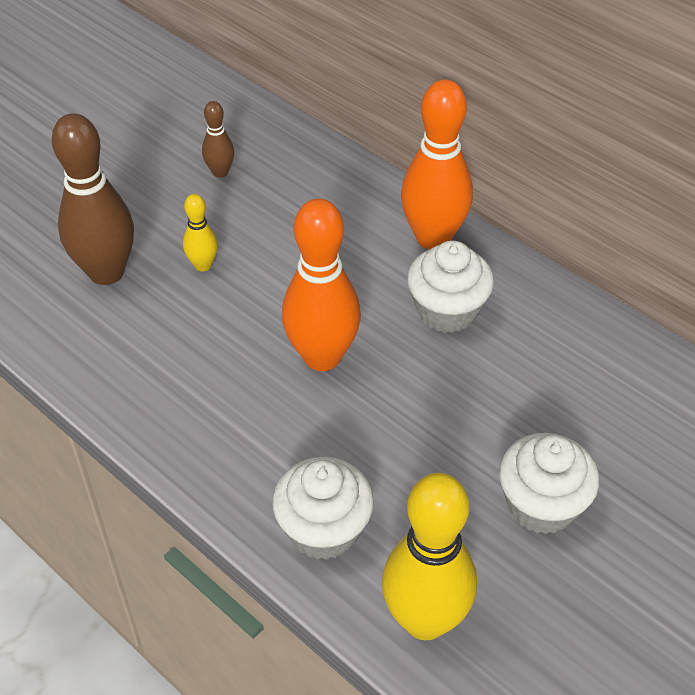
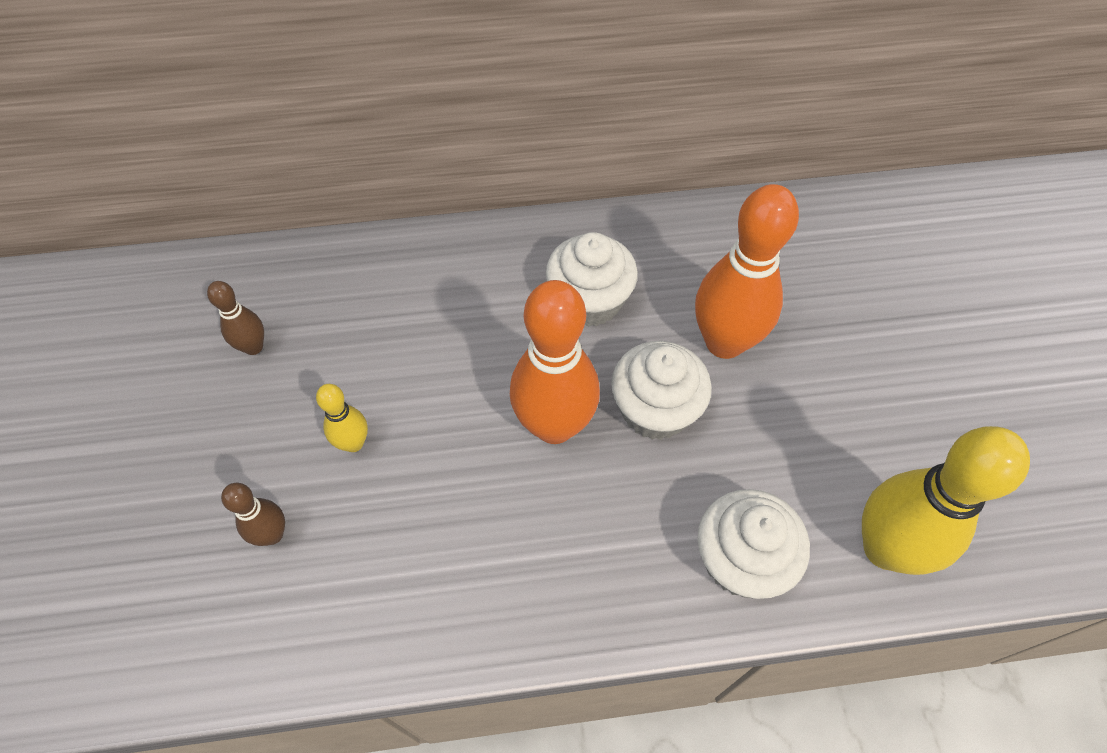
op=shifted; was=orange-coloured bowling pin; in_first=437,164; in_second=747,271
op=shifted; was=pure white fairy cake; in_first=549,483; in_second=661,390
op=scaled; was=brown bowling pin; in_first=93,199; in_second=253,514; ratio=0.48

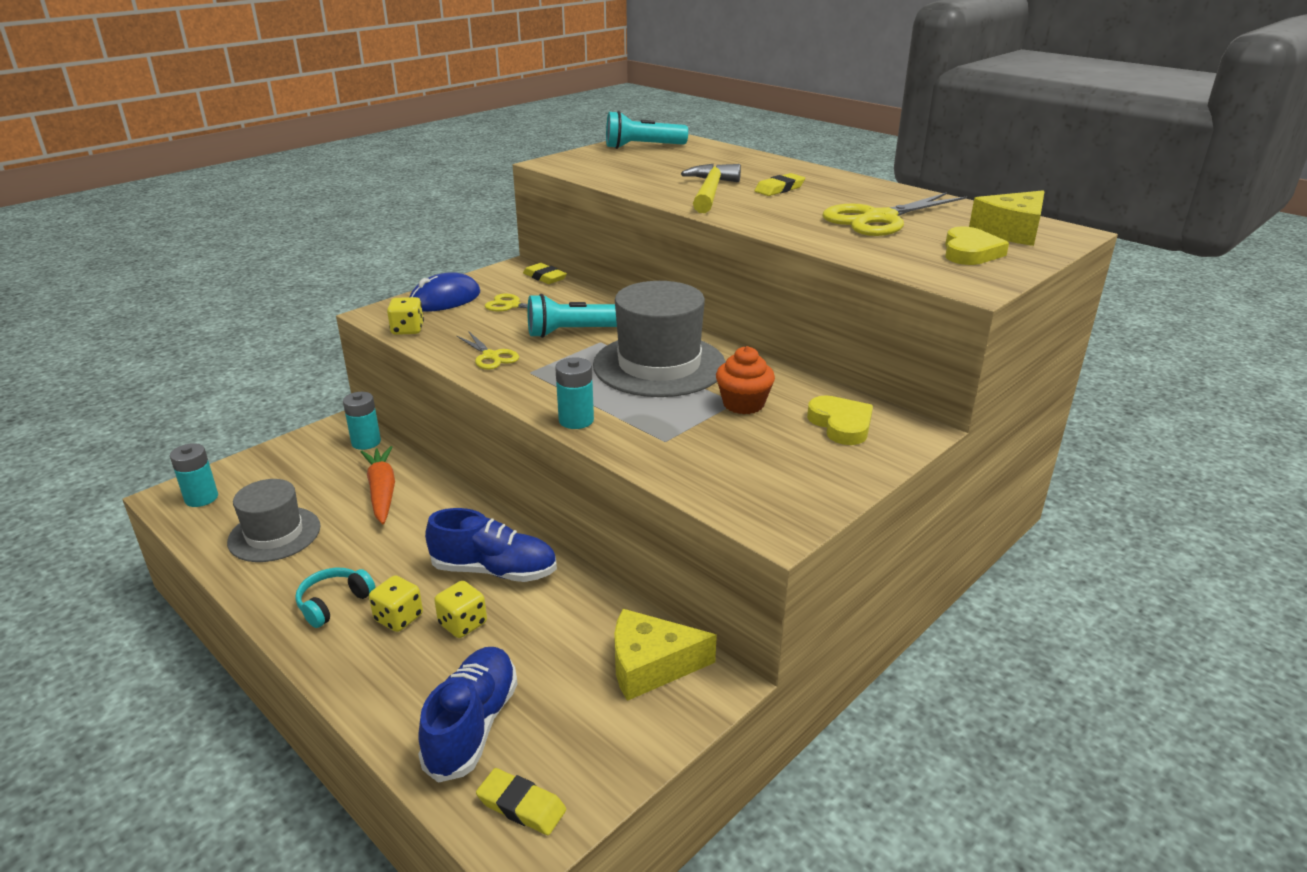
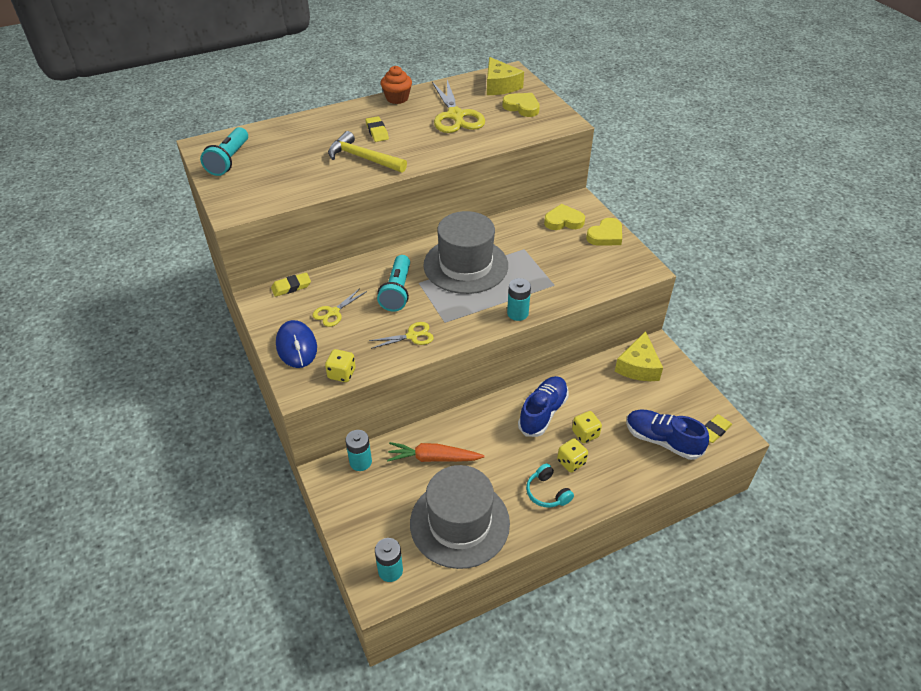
op=new; now=yellow heart shape; in_second=604,232
op=shifted; was=orange-coloured fairy cake; in_first=745,380; in_second=396,85
op=scaled; was=grey hat; in_first=273,520; in_second=460,517; ratio=1.59

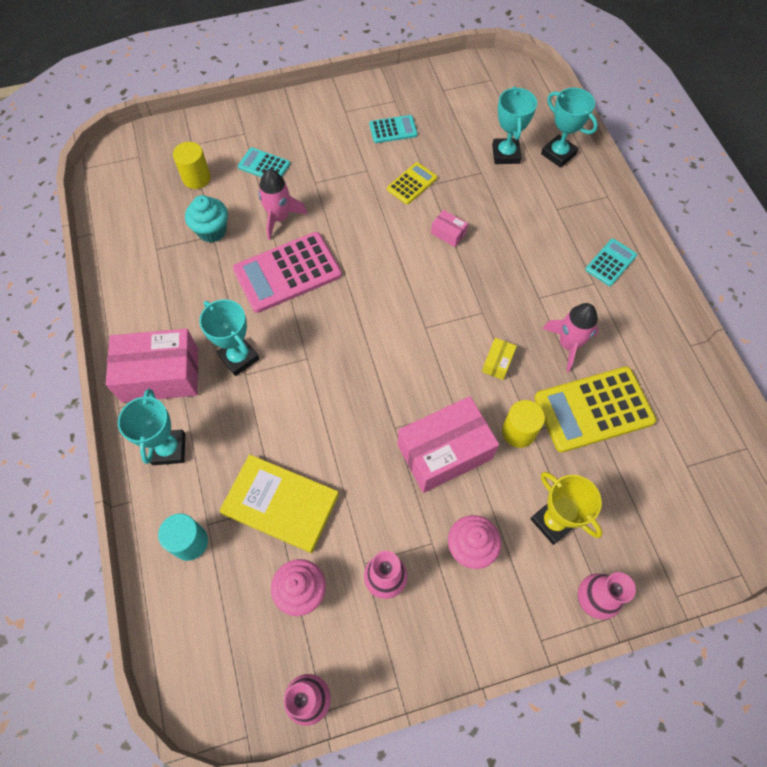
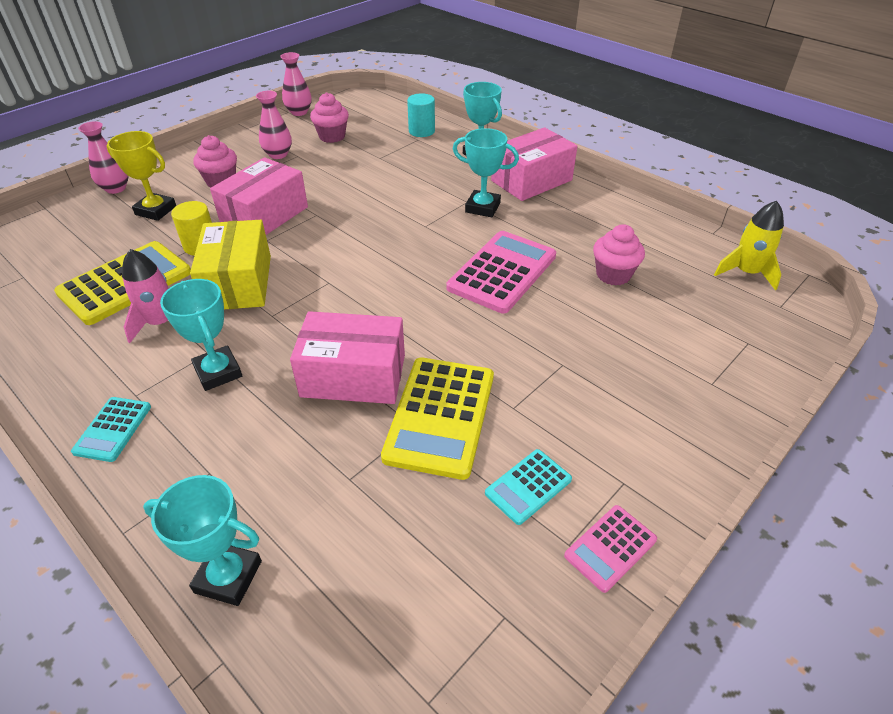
op=gone; was=yellow cylinder; in_first=192,165
op=gone; was=yellow hardback; in_first=279,503
op=gone; was=teal calculator; in_first=264,162
op=gone; was=rose-pink spaceship; in_first=283,204
op=new; now=rose-pink calculator; in_second=610,549
op=new; now=yellow spaceship; in_second=749,246
op=shifted; was=teal prize cup; in_first=514,125; in_second=201,335
op=repainted; was=teal fairy cake; now=rose-pink fairy cake; in_first=206,219; in_second=619,255
op=scaled; was=yellow calculator; in_first=412,183; in_second=437,418; ratio=1.92
op=scaled; was=rose-pink package; in_first=449,228; in_second=347,357; ratio=2.31
op=scaled; was=yellow package; in_first=499,359; in_second=230,264; ratio=2.31

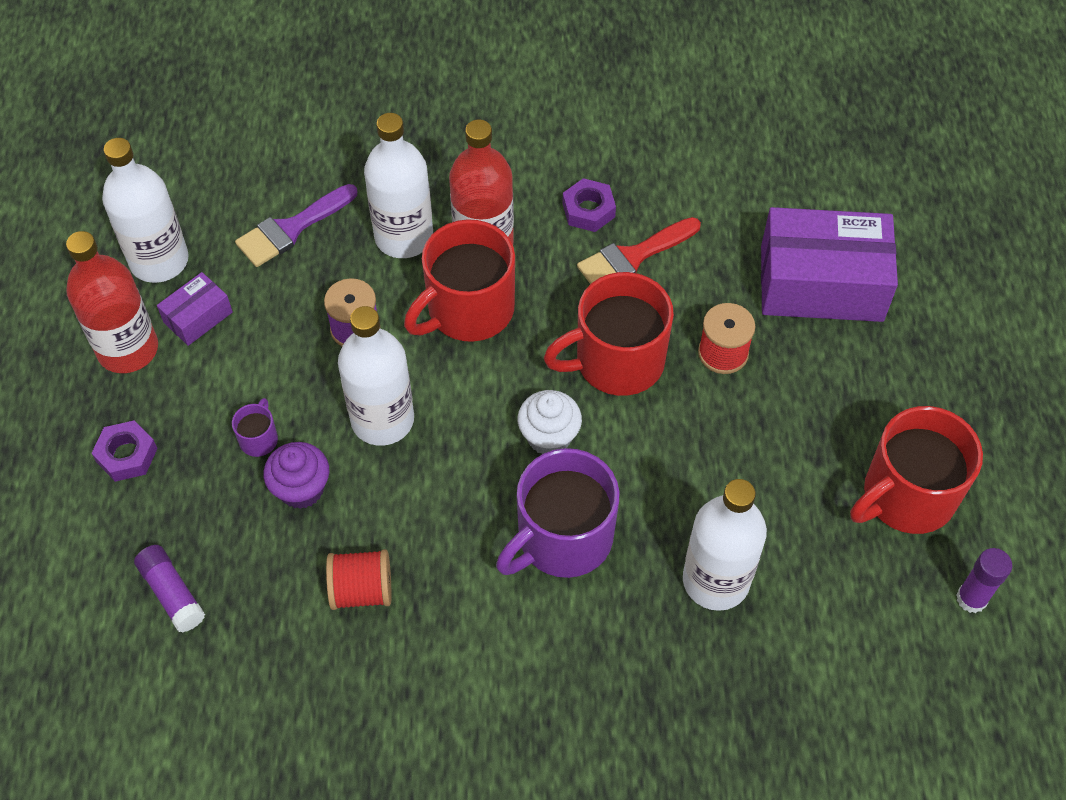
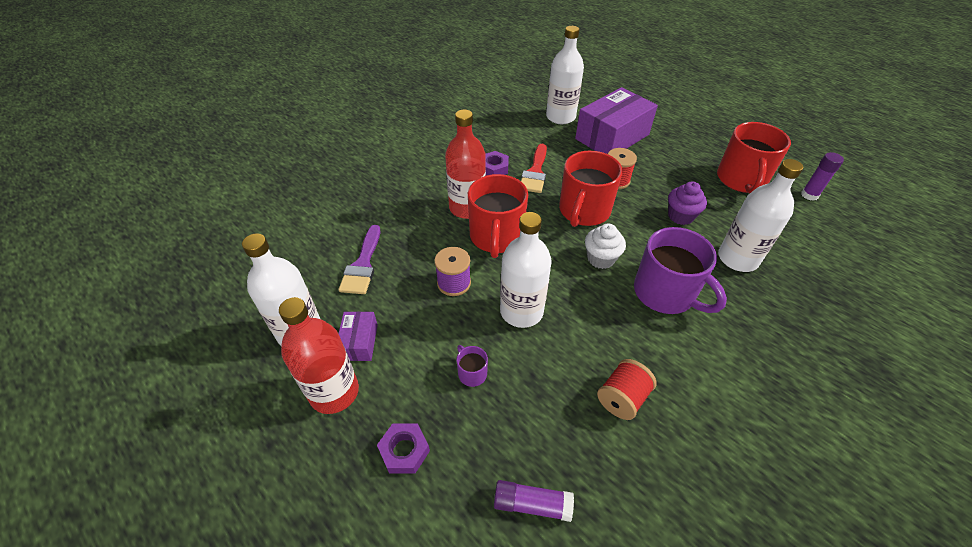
op=shifted; was=purple fairy cake; in_first=296,475; in_second=687,203
op=shifted; was=pure white drink bottle; in_first=398,185; in_second=565,75
op=rotated; was=purple tea mug; in_first=558,513; in_second=680,270; clockwise=-45

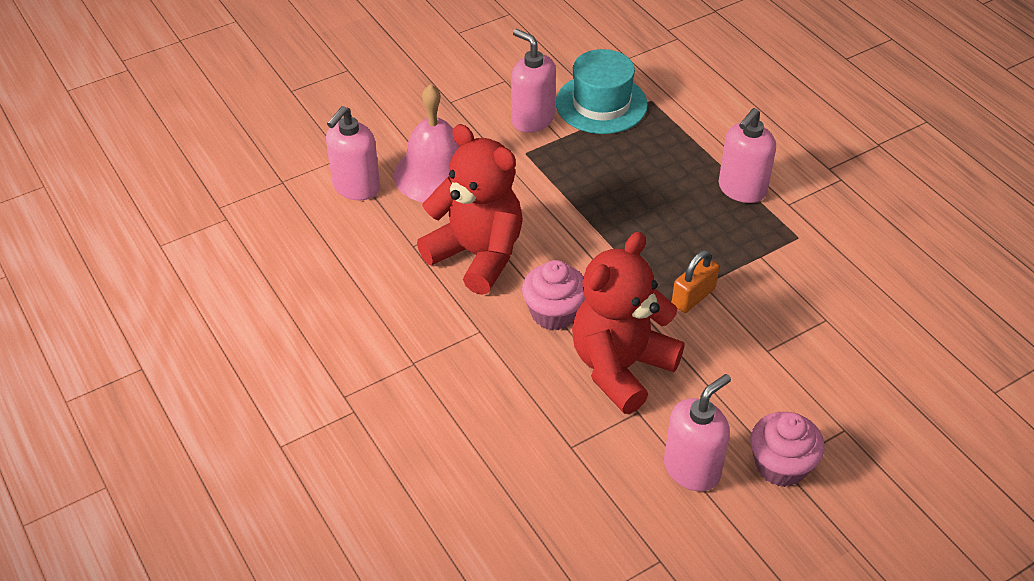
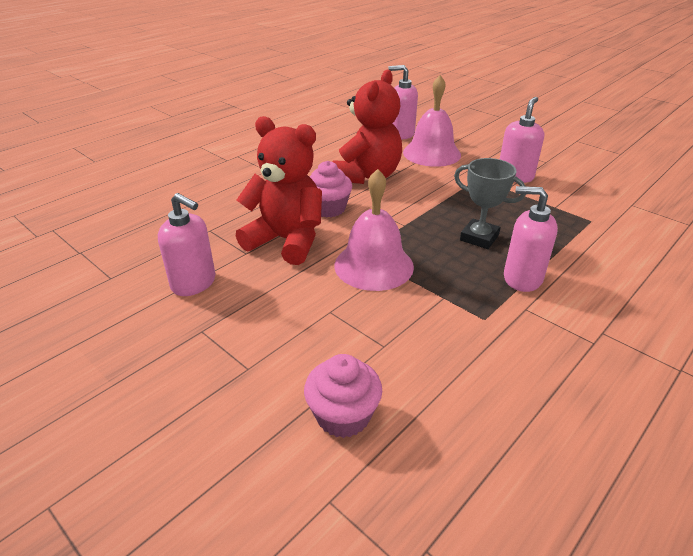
op=gone; was=teal hat; in_first=602,91
op=new; now=grey prize cup; in_second=490,203
op=shifted; was=rose-pink fairy cake; in_first=787,449; in_second=343,396
op=swapped; was=orange-coloured padlock; now=rose-pink bell; in_first=695,281; in_second=374,230

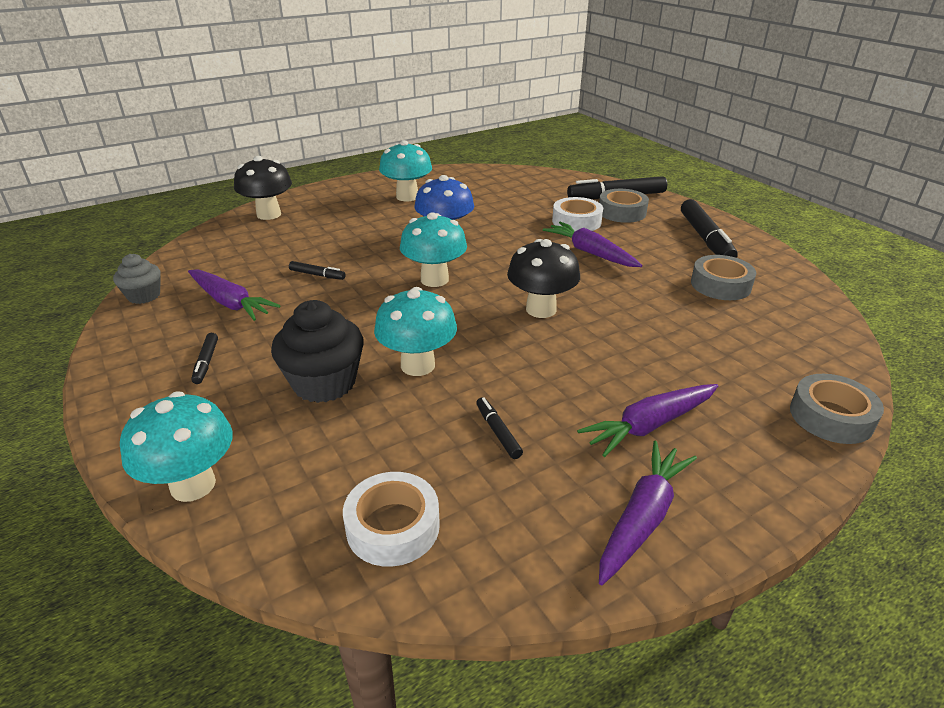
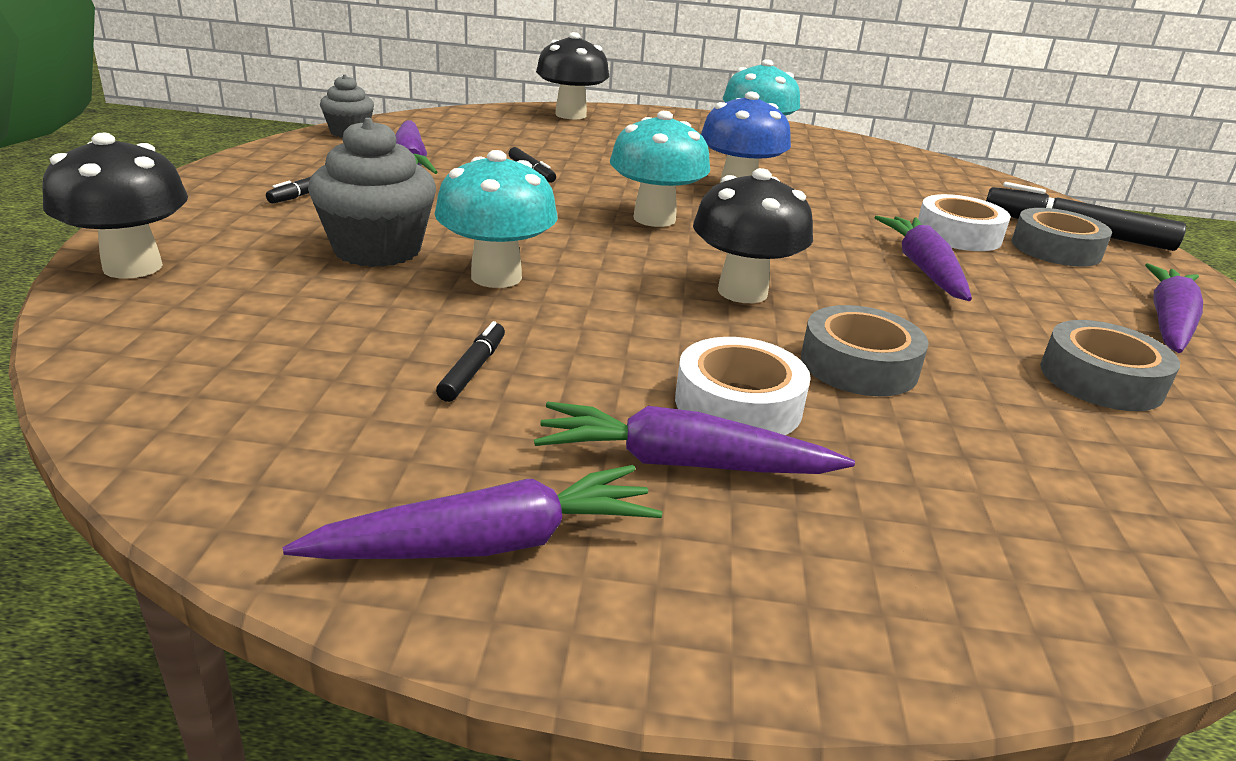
op=shifted; was=pure white roll of tape; in_first=391,519; in_second=743,386
op=shifted; was=grey roll of tape; in_first=837,409; in_second=865,350
op=swapped; was=jet-black marker pen; now=purple toy carrot; in_first=709,228; in_second=1174,308
op=repainted; was=teal mushroom; now=jet-black mushroom; in_first=176,446; in_second=115,206
op=repainted; was=jet-black fairy cake; now=grey fairy cake; in_first=317,351; in_second=372,192

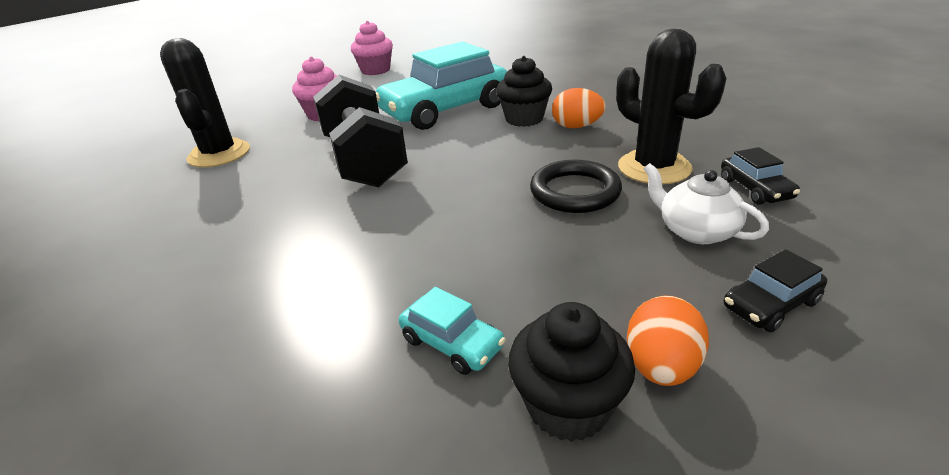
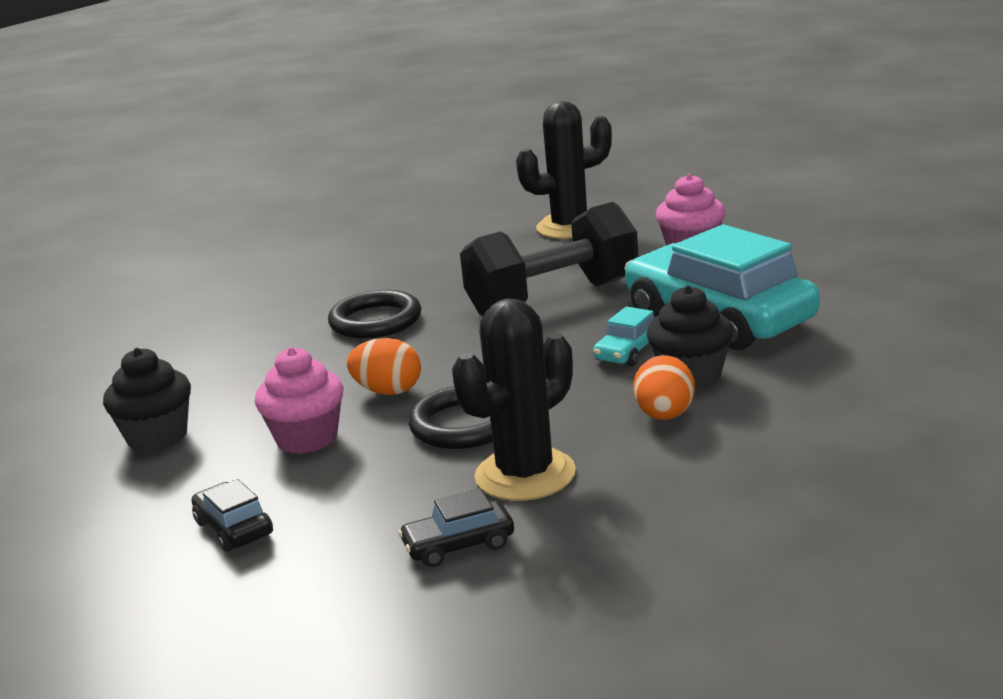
op=gone; was=pure white tea pot; in_first=706,203
op=new; now=jet-black ring; in_second=374,314
op=shifted; was=rose-pink fairy cake; in_first=372,48; in_second=299,400
op=shifted; was=teal car; in_first=452,331; in_second=624,336
op=shifted; was=orange-coloured egg; in_first=668,340; in_second=384,366

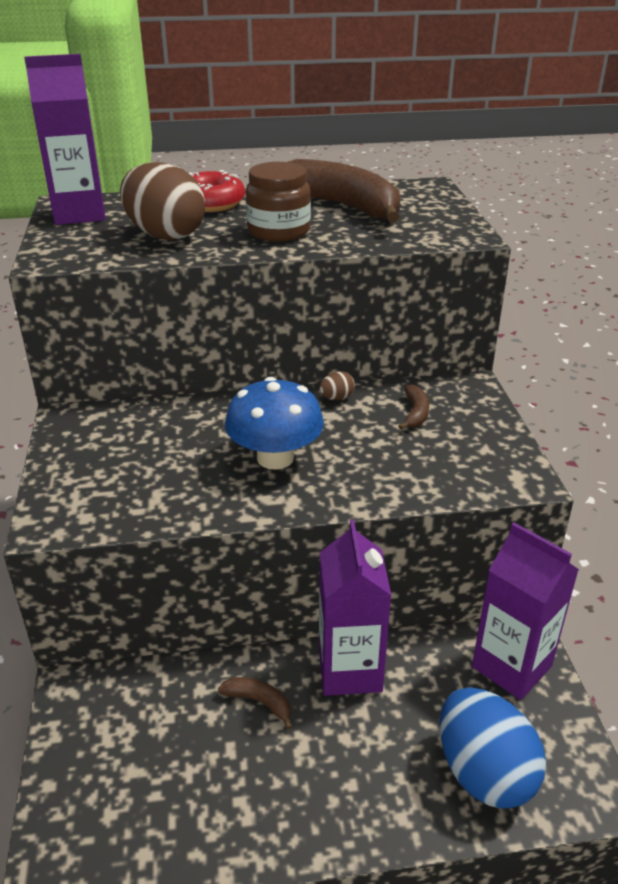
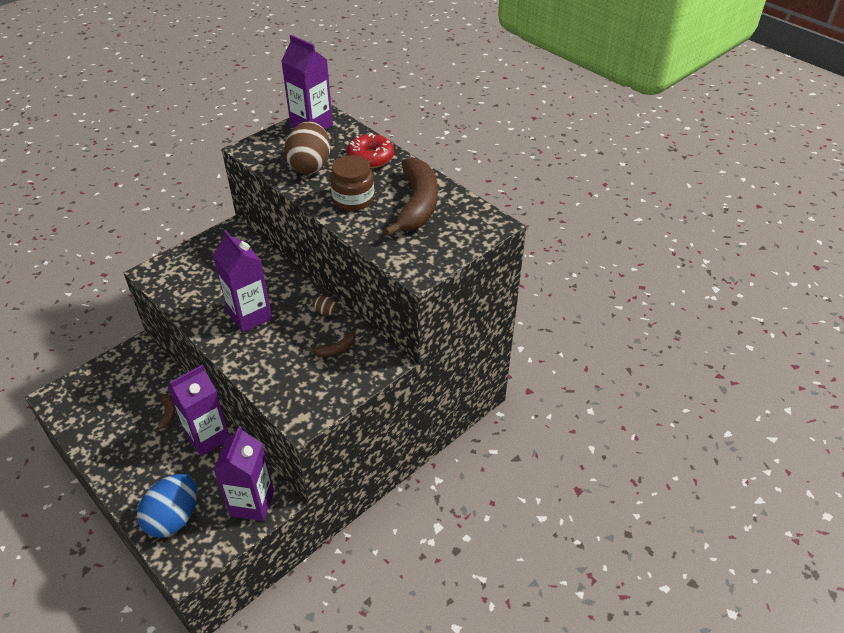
op=swapped; was=royal blue mushroom; now=purple juice carton; in_first=274,423; in_second=242,281

